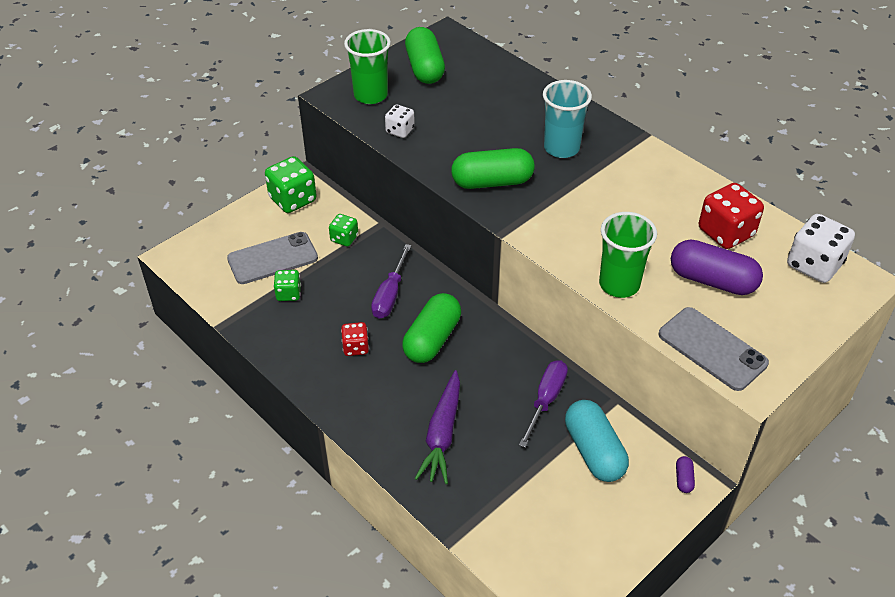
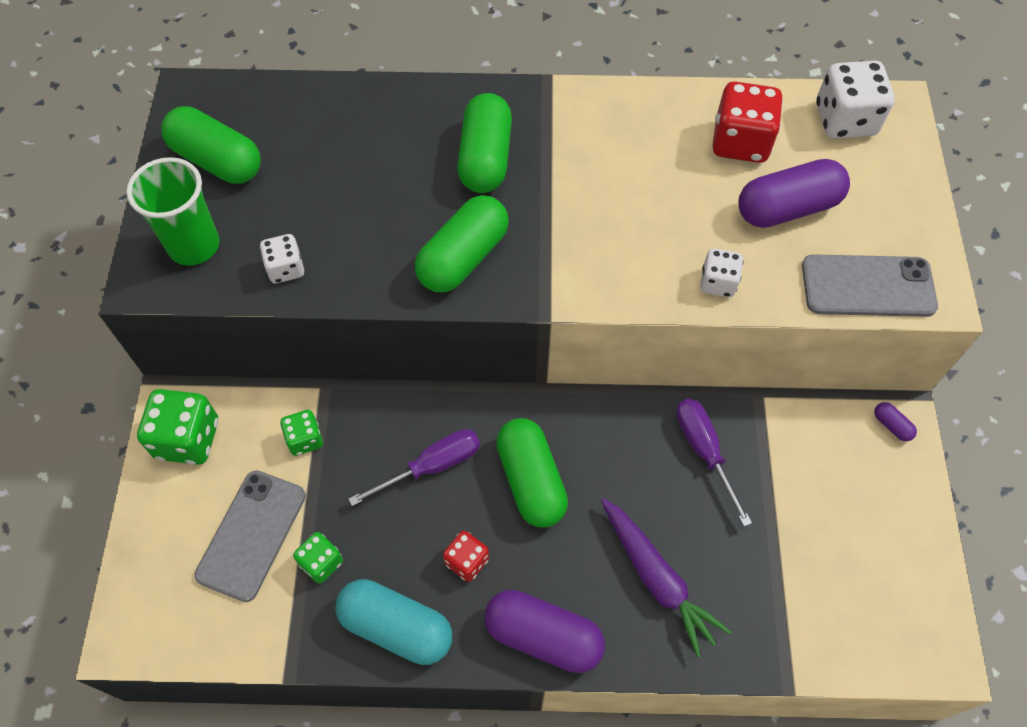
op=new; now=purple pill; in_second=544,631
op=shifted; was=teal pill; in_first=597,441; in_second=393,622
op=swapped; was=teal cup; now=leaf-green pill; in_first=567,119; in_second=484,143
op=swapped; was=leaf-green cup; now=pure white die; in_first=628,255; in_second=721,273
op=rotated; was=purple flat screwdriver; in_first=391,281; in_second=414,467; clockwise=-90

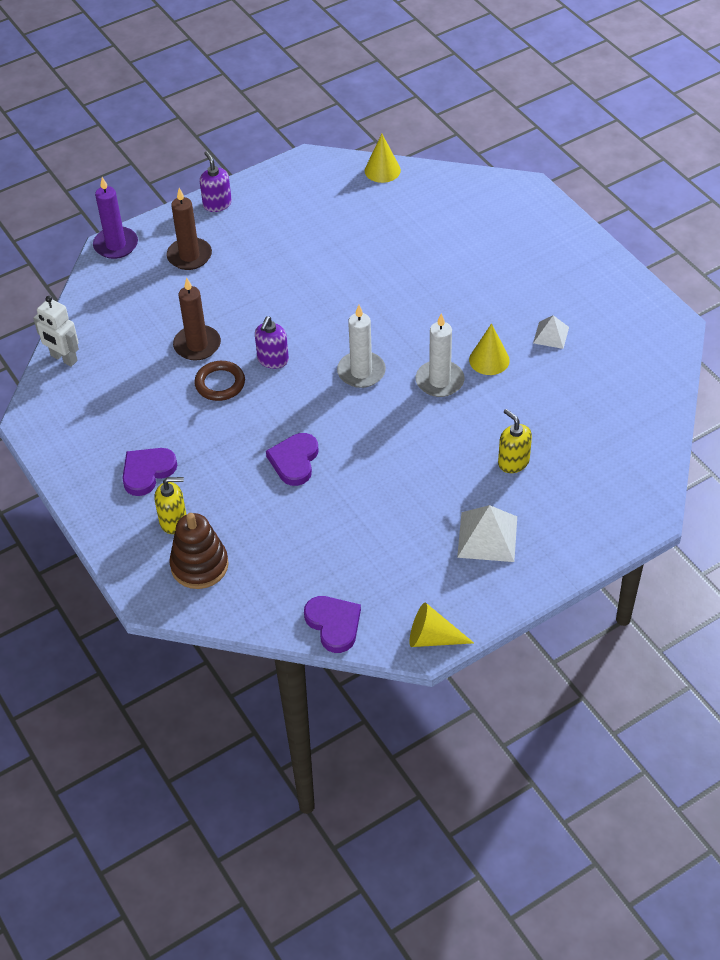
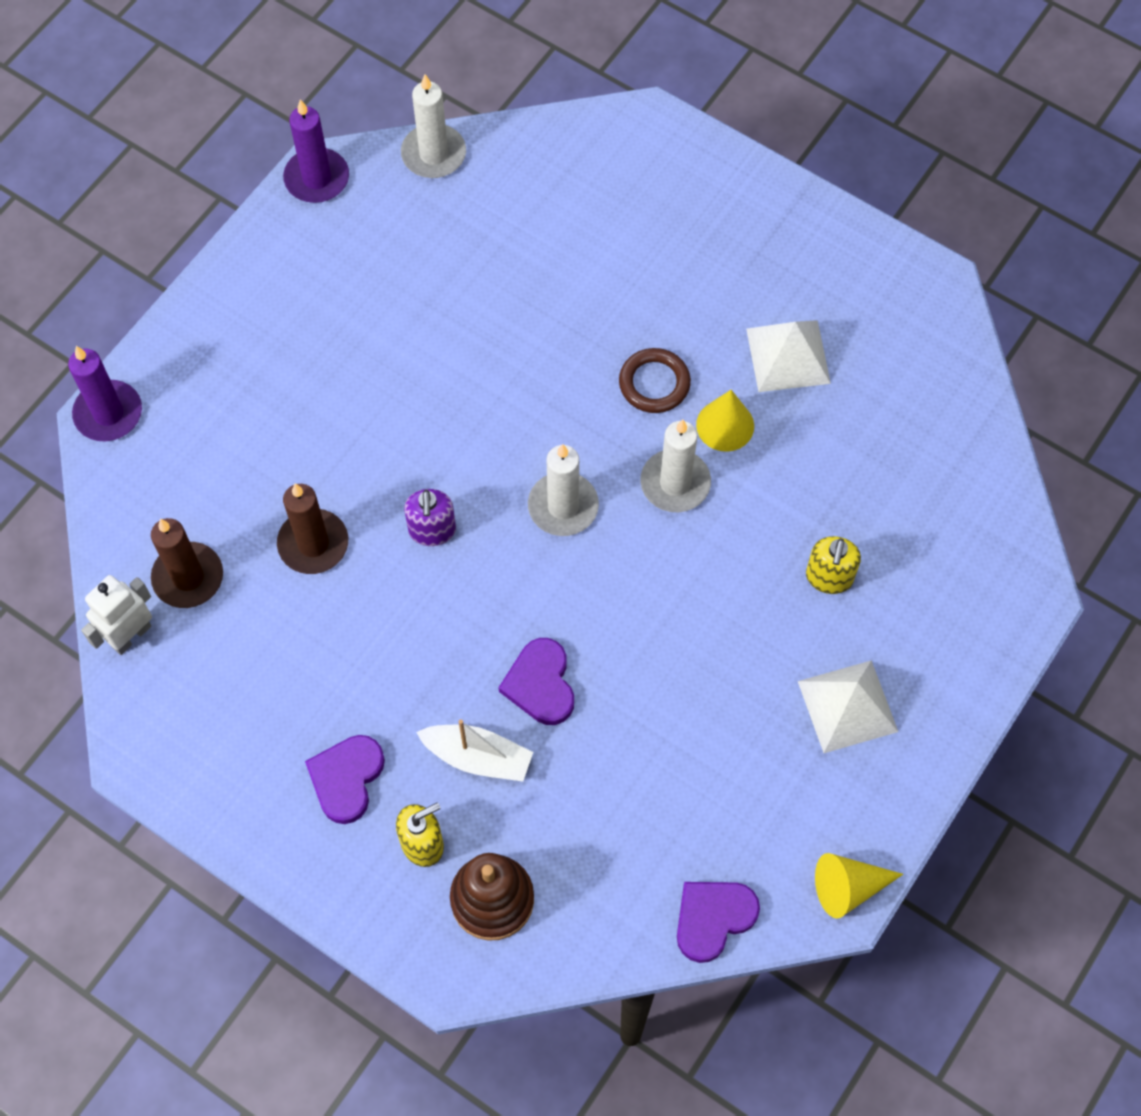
op=gone; was=purple soap dispenser; in_first=216,181
op=new; now=purple pillar candle; in_second=316,151
op=new; now=pure white sailboat; in_second=474,750
op=shifted; was=brown pillar candle; in_first=189,229; in_second=187,563
op=shifted; was=brown ring; in_first=219,381; in_second=655,380
op=swapped; was=yellow solid cone; now=pure white pillar candle; in_first=383,158; in_second=433,126
op=rotated; was=pure white robot figure; in_first=56,331; in_second=116,615; clockwise=120
op=rotated; was=purple heart shape; in_first=332,624; in_second=718,922; clockwise=-75
op=rotated; was=yellow soap dispenser; in_first=515,441; in_second=833,565; clockwise=-105
op=scaled; was=pure white pyramid shape; in_first=551,332; in_second=788,356; ratio=1.66

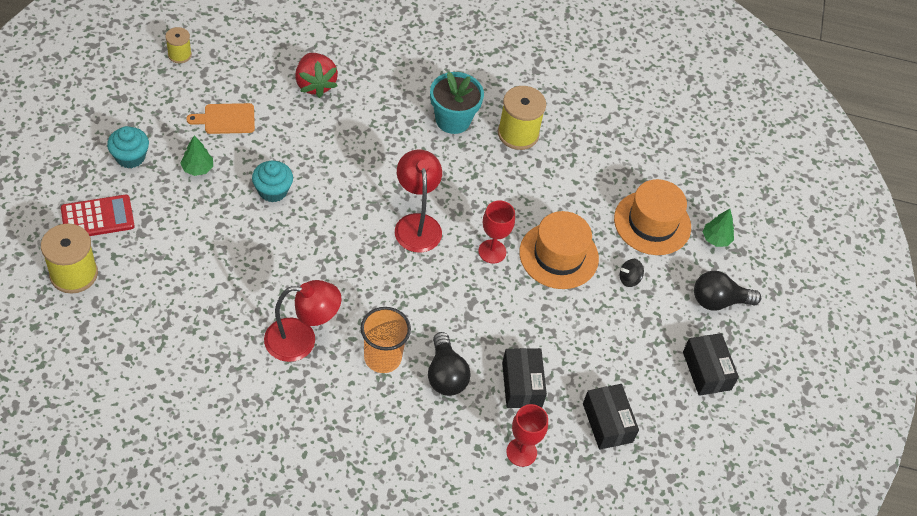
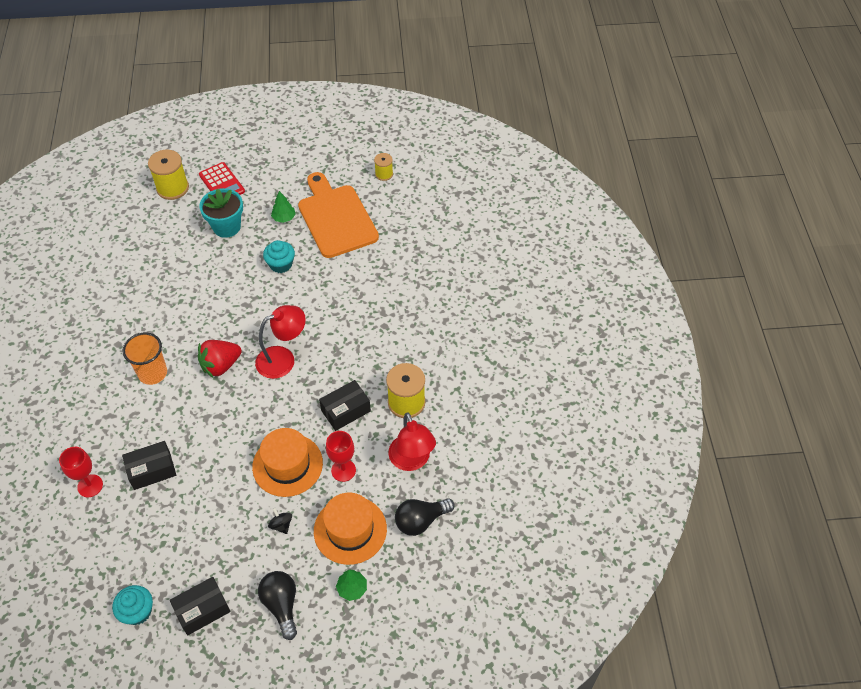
op=shifted; was=teal fairy cake; in_first=128,147; in_second=133,605
op=shifted; was=scarlet desk lamp; in_first=303,321; in_second=412,441
op=shifted; was=scarlet strawberry; in_first=316,75; in_second=220,359
op=shifted; was=jet-black light bulb; in_first=449,364; in_second=425,517
op=shifted; was=teal potted plant; in_first=457,103; in_second=221,213
op=shifted; was=scarlet wine glass; in_first=496,231; in_second=341,456
op=shifted; was=jet-black package; in_first=611,417; in_second=345,405
op=scaled; was=orange-coloured cutting board; in_first=220,118; in_second=338,215; ratio=2.13

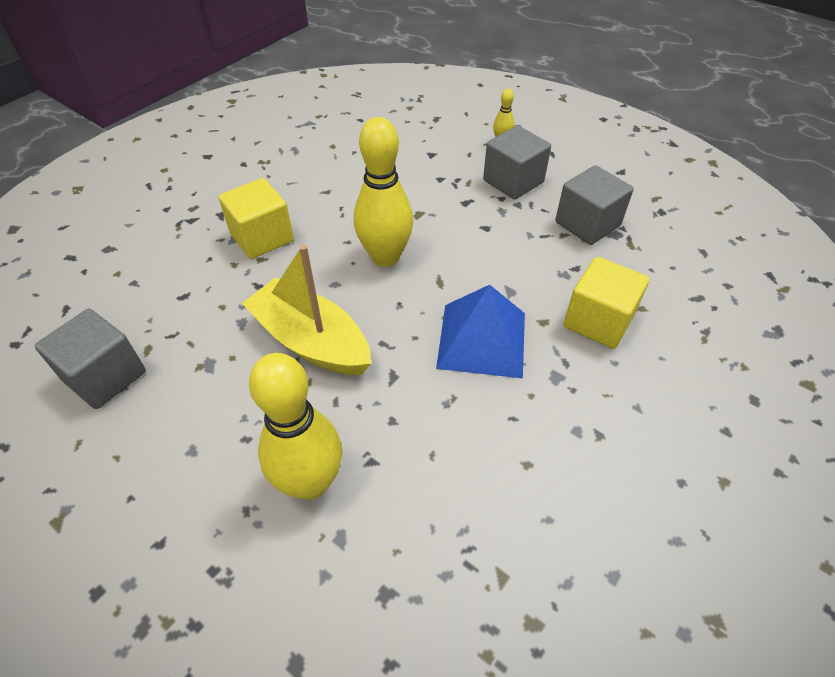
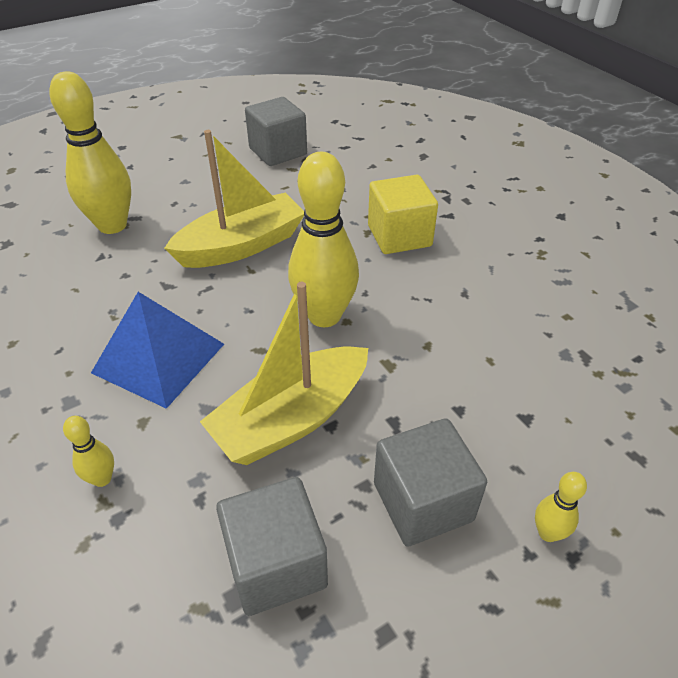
op=new; now=yellow sailboat; in_second=284,373
op=swapped; was=yellow block; now=yellow bowling pin; in_first=606,303; in_second=88,451

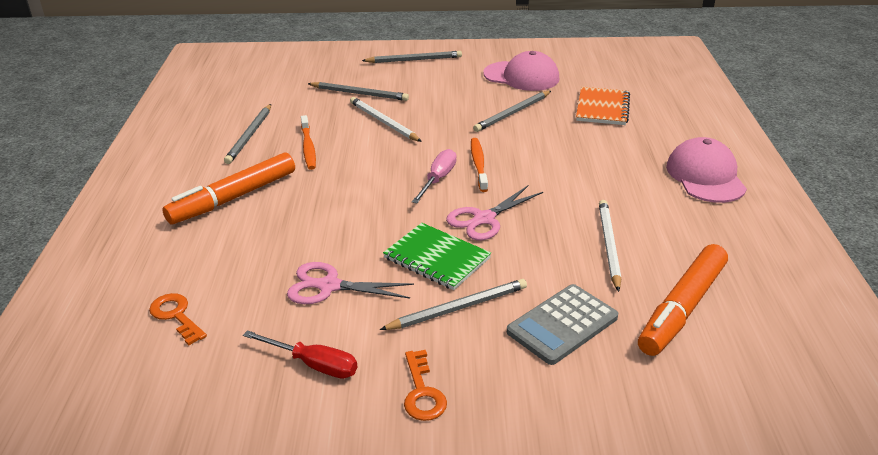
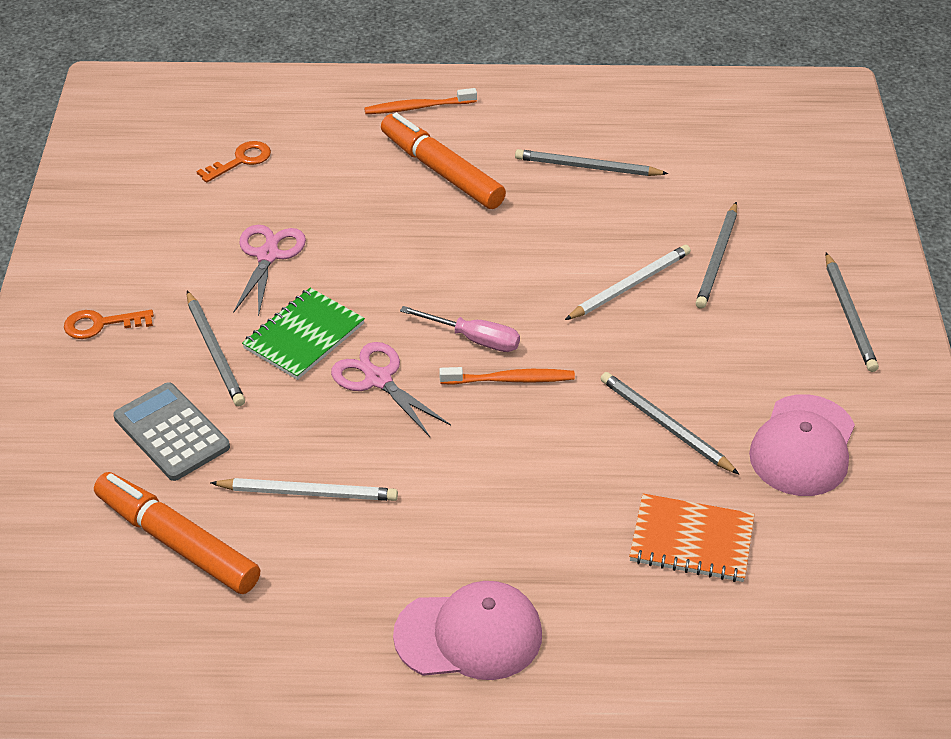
op=gone; was=scarlet flat screwdriver; in_first=300,354
op=shifted; was=orange-coloured dental brush; in_first=308,142; in_second=420,101

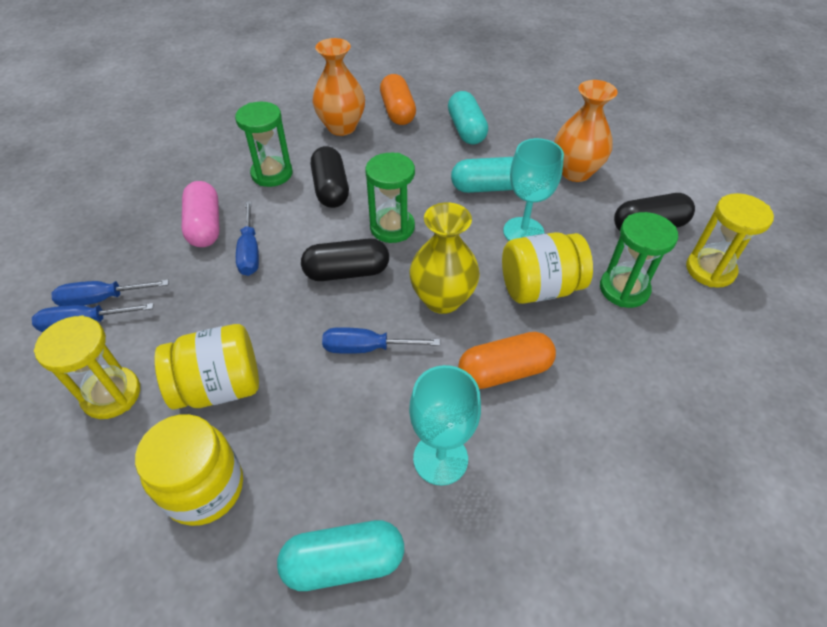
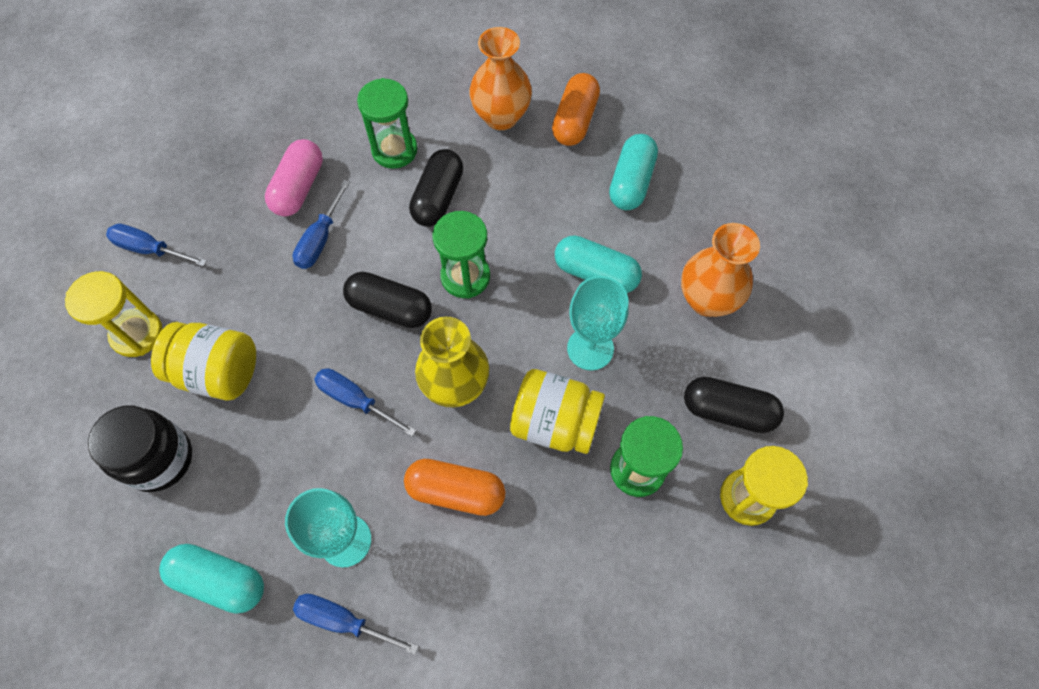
op=shifted; was=royal blue flat screwdriver; in_first=110,293; in_second=356,624
op=repainted; was=yellow jam jar; now=jet-black jam jar; in_first=189,470; in_second=140,448

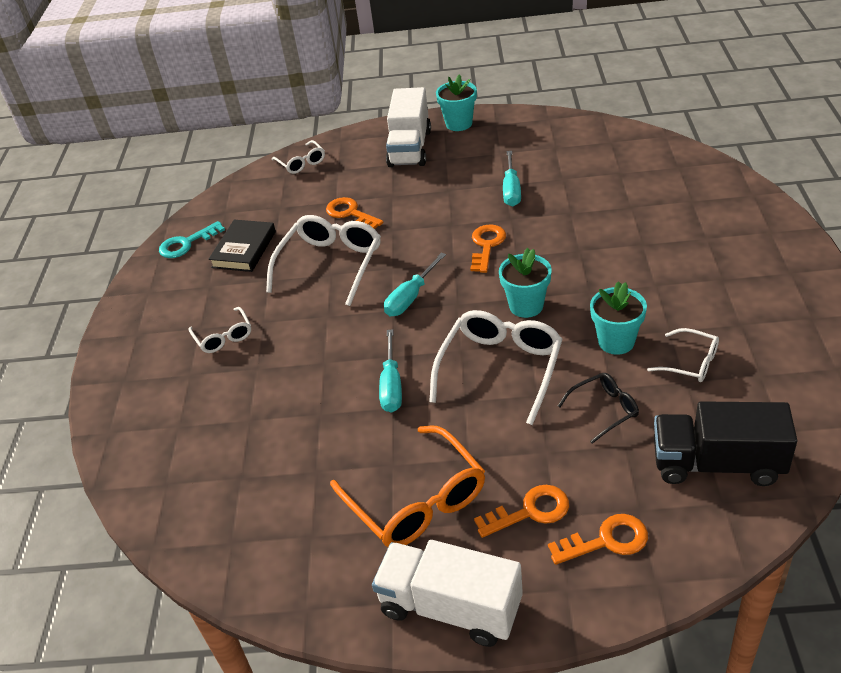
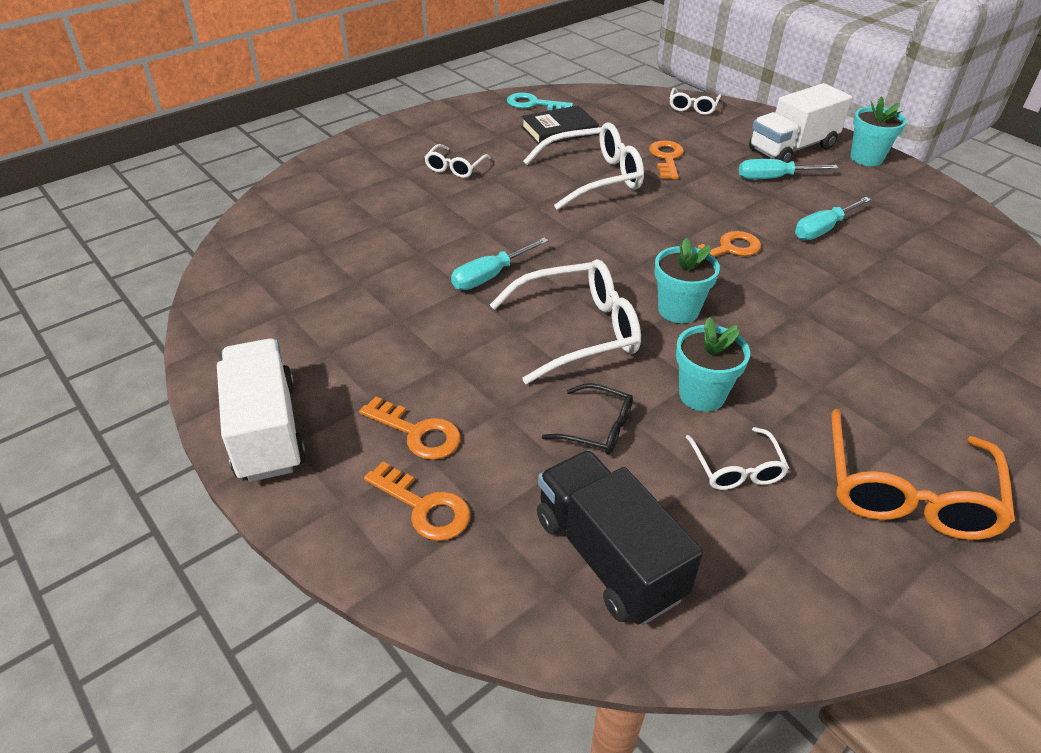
op=shifted; was=orange-coloured glasses; in_first=407,486; in_second=923,474
op=shifted; was=teal flat screwdriver; in_first=415,285; in_second=788,169

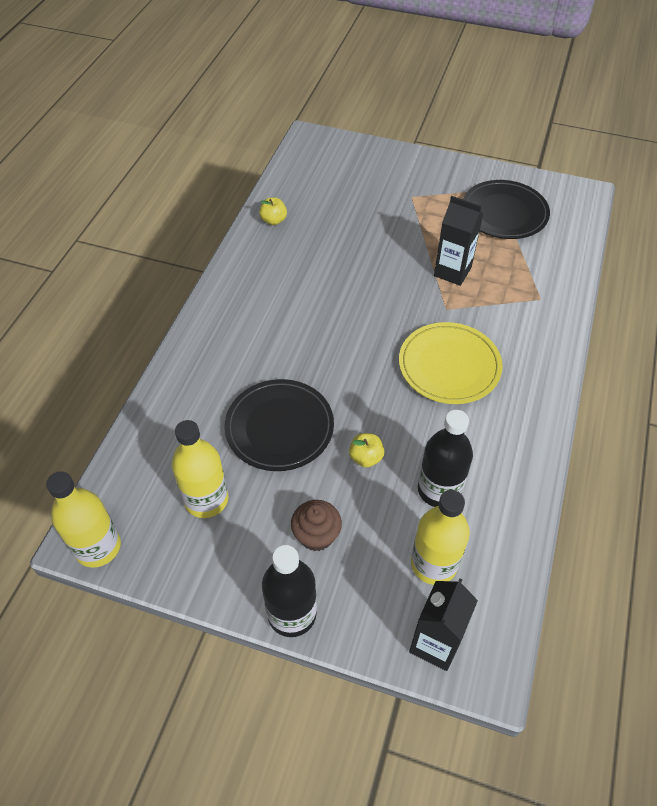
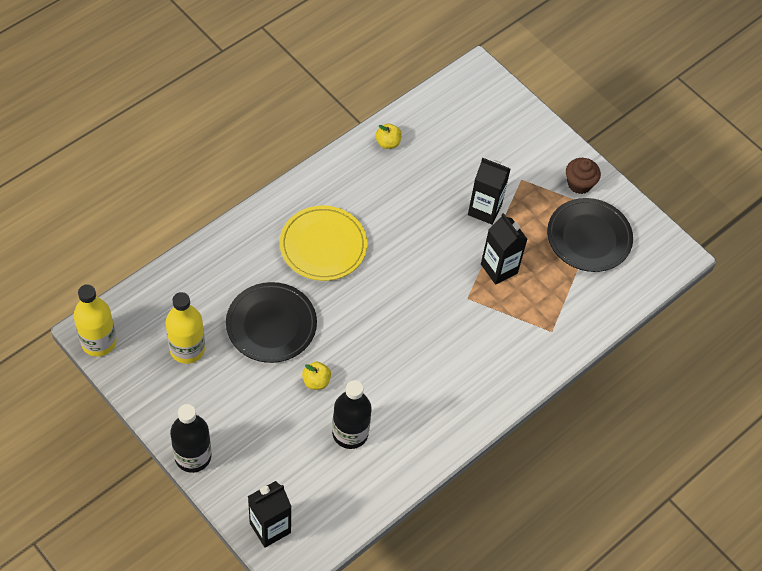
op=gone; was=yellow drink bottle; in_first=440,537
op=new; now=jet-black juice carton; in_second=489,191
op=shifted; was=brown fairy cake; in_first=316,525; in_second=583,176
op=shifted; was=yellow dinner plate; in_first=451,363; in_second=323,243

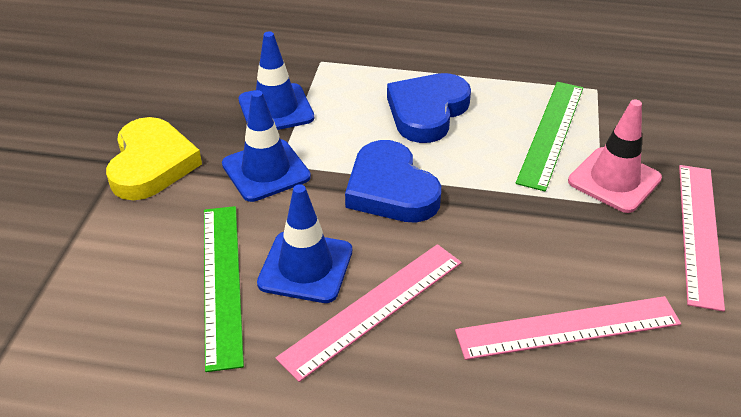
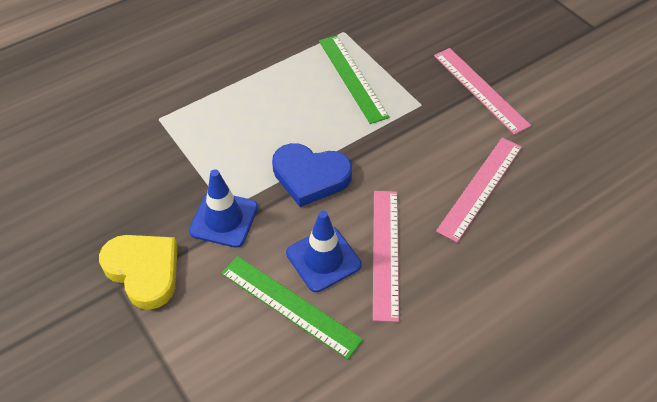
op=gone; was=royal blue road cone; in_first=276,80
op=gone; was=royal blue heart shape; in_first=429,108
op=gone; was=rose-pink road cone; in_first=615,156

